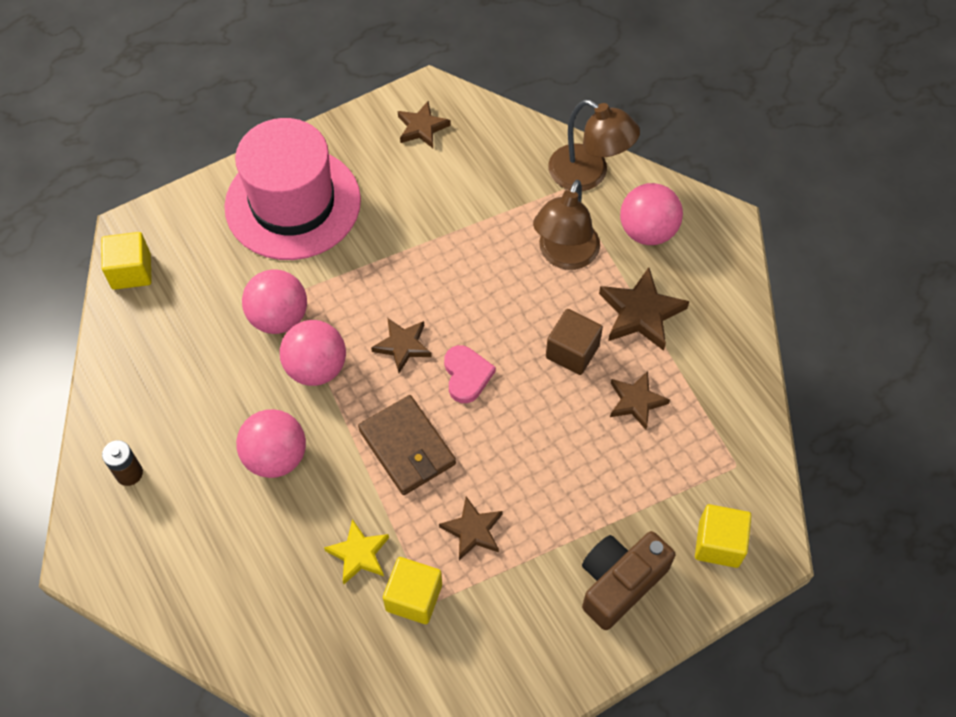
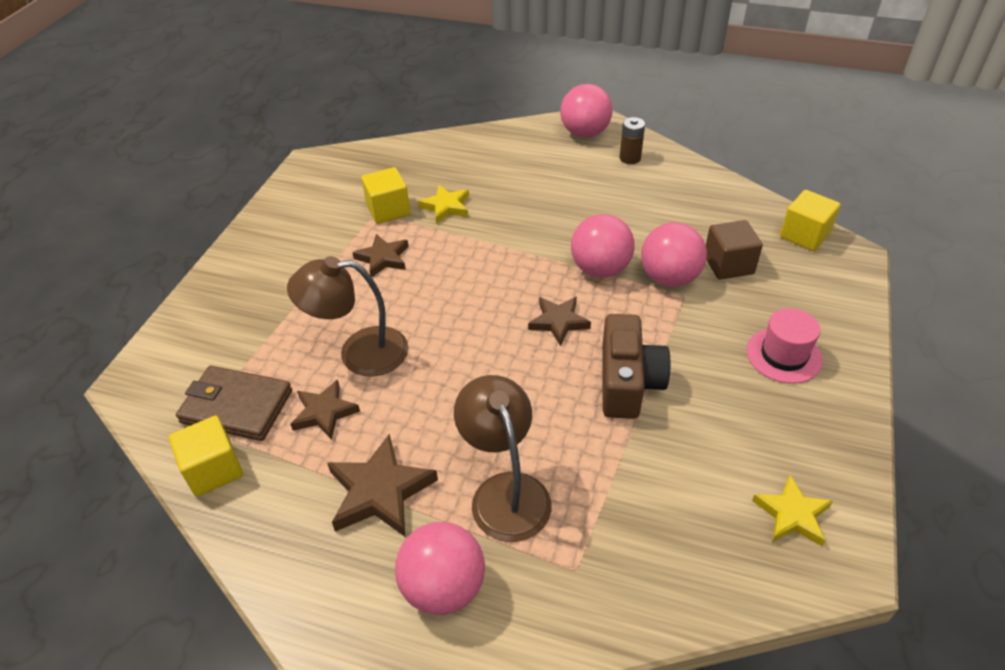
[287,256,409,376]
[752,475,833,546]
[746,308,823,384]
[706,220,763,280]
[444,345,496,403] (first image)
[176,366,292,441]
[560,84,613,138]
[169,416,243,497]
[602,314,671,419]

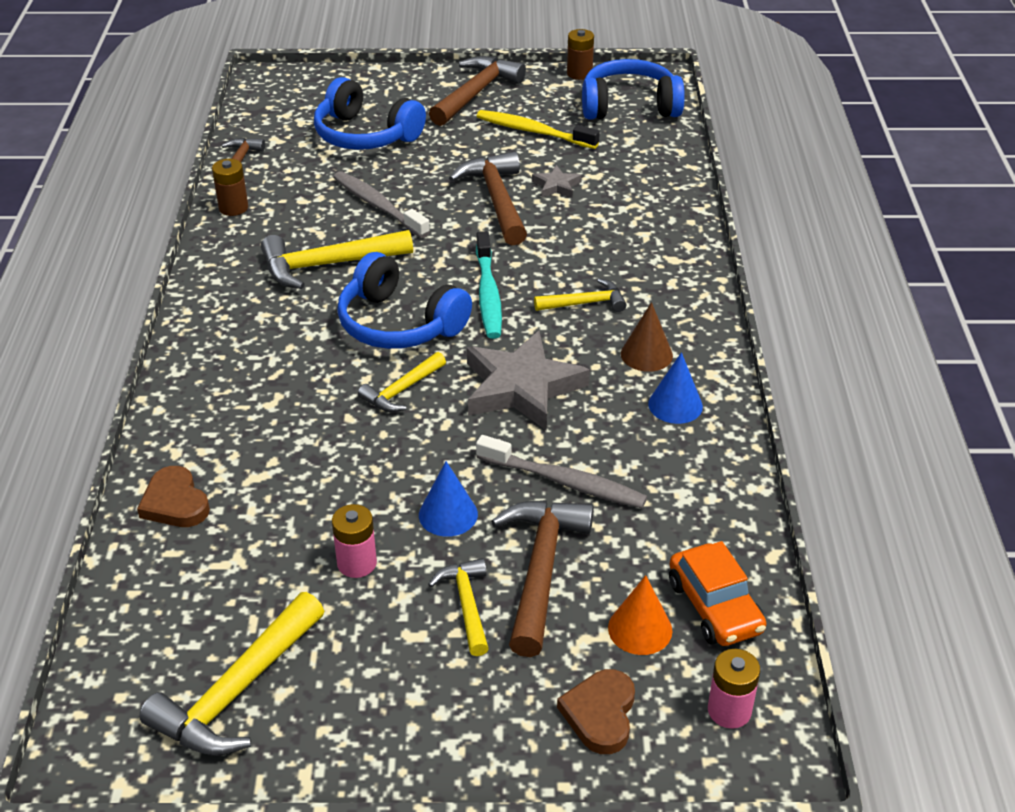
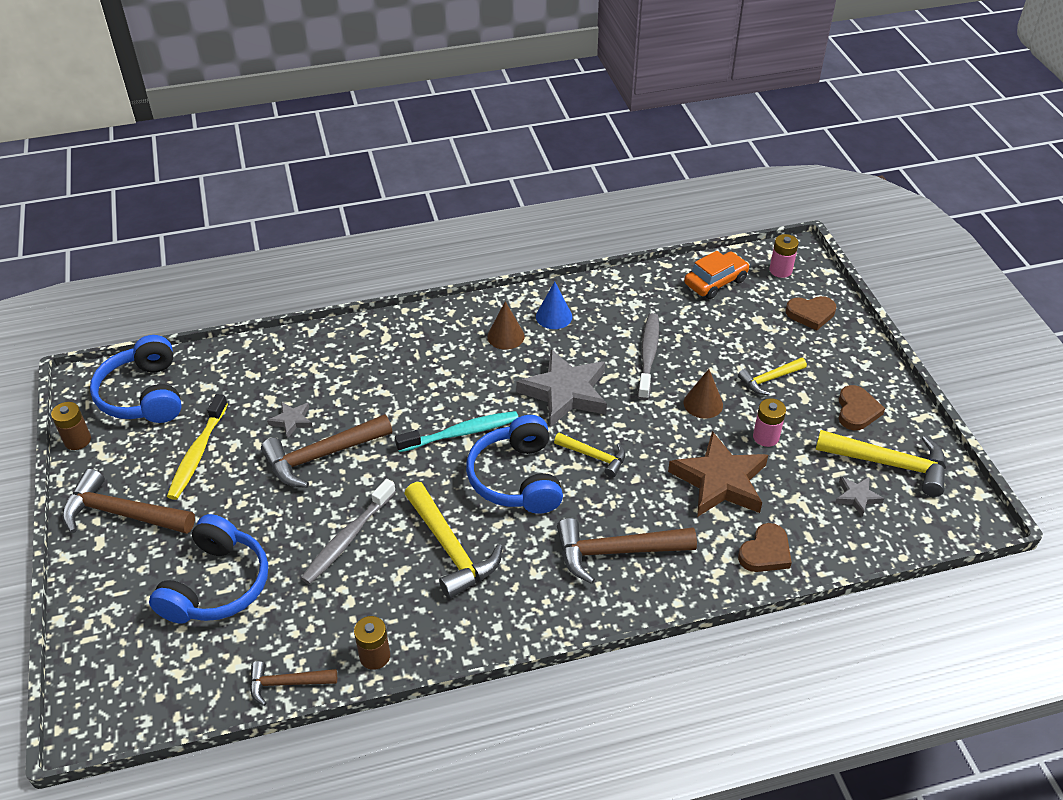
[466,415,563,514]
[534,278,627,312] (first image)
[683,369,723,419]
[557,518,697,584]
[608,575,672,655] (first image)
[839,385,885,430]
[668,431,768,517]
[835,477,884,517]

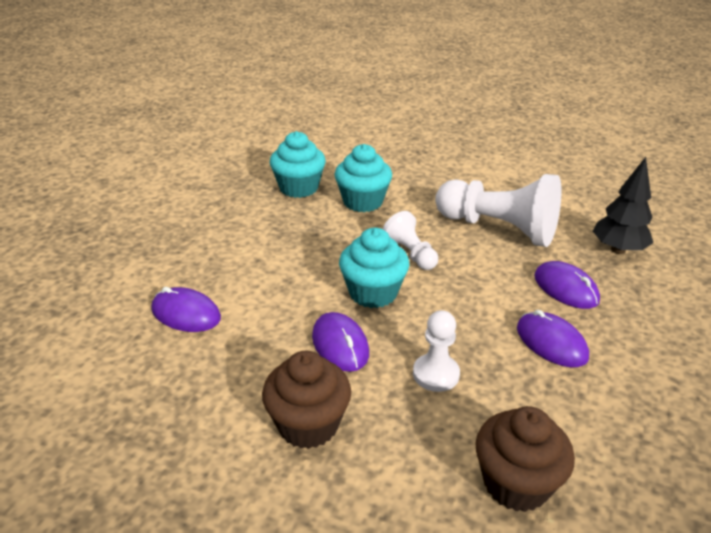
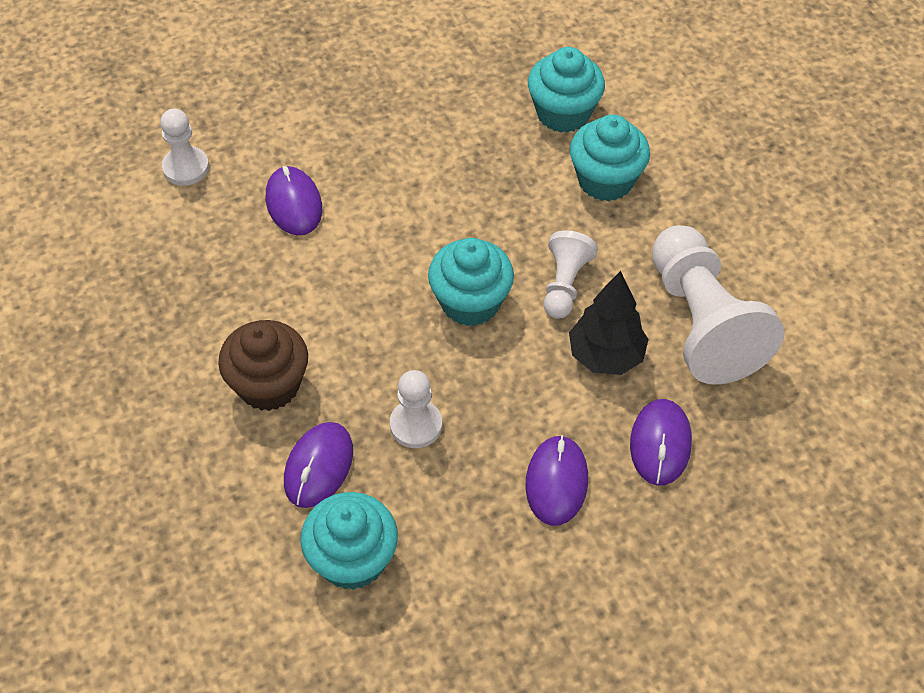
[569,271,649,375]
[284,422,353,508]
[301,492,398,590]
[160,109,209,186]

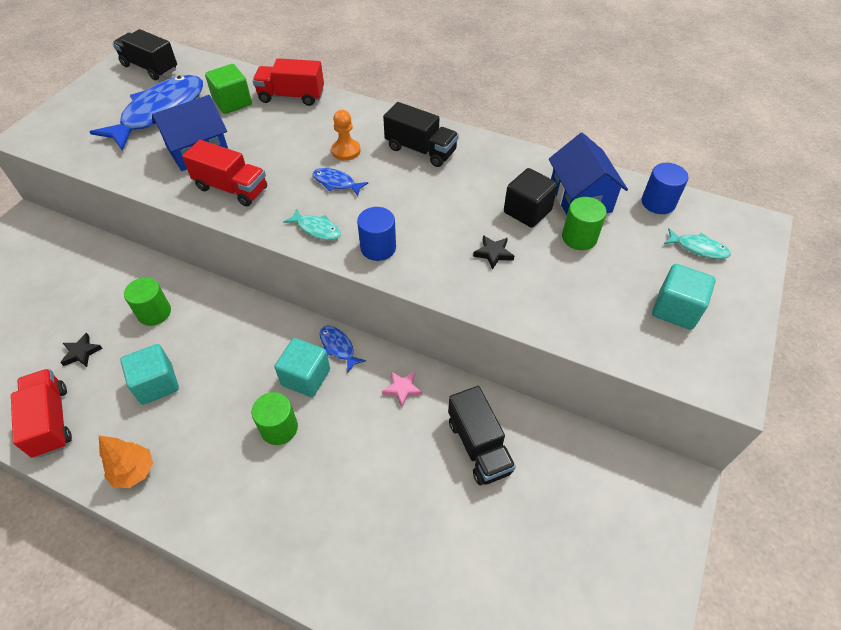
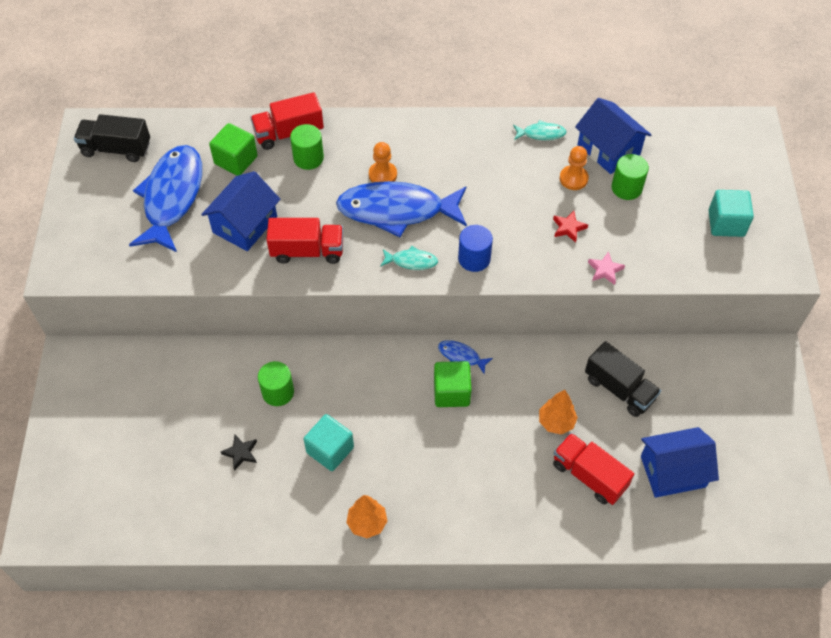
[383,102,459,167] (first image)
[642,163,688,214] (first image)
[336,181,467,237]
[560,146,589,190]
[513,120,567,140]
[553,211,588,243]
[434,361,472,407]
[553,433,634,505]
[588,251,625,285]
[290,124,324,170]
[539,390,578,435]
[641,427,719,498]

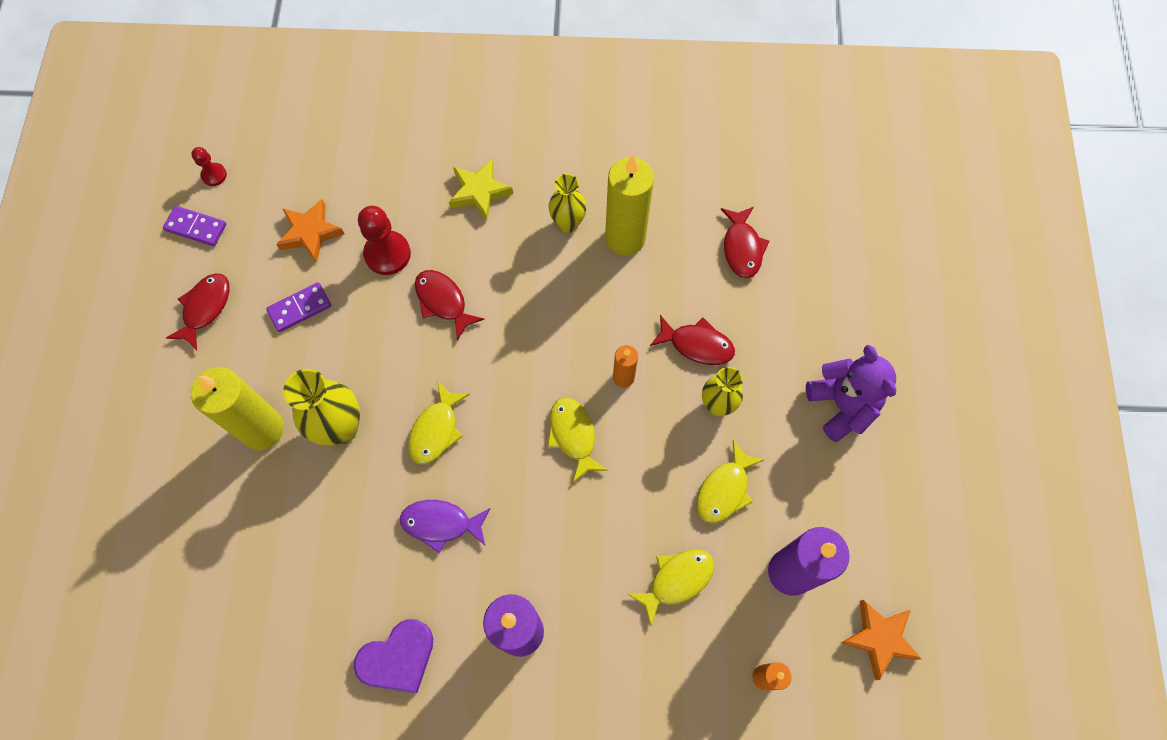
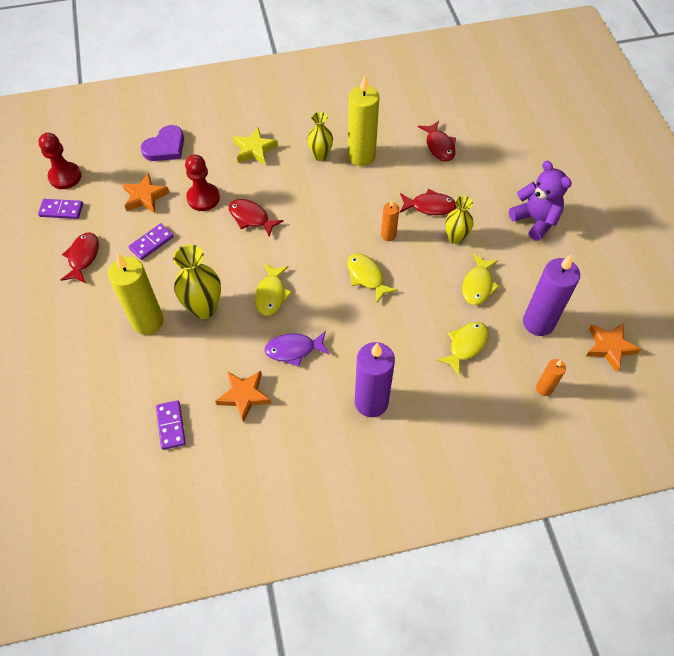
[38,133,81,189]
[141,125,184,161]
[215,371,272,423]
[156,400,186,450]

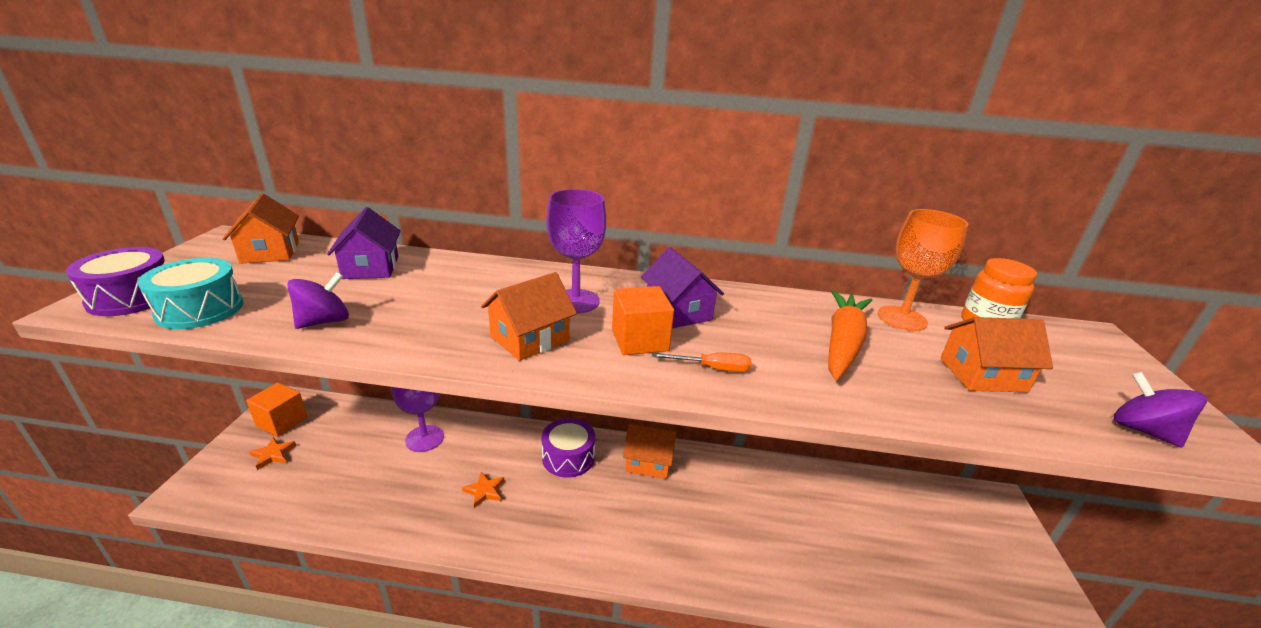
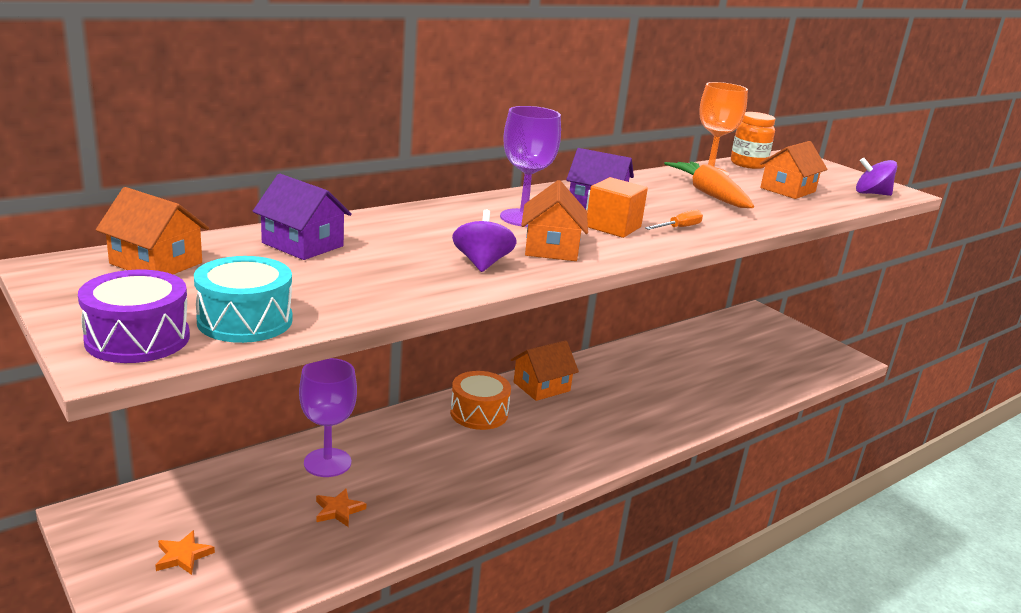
[452,210,517,272]
[246,383,307,437] (first image)
[450,371,511,430]
[316,488,366,527]

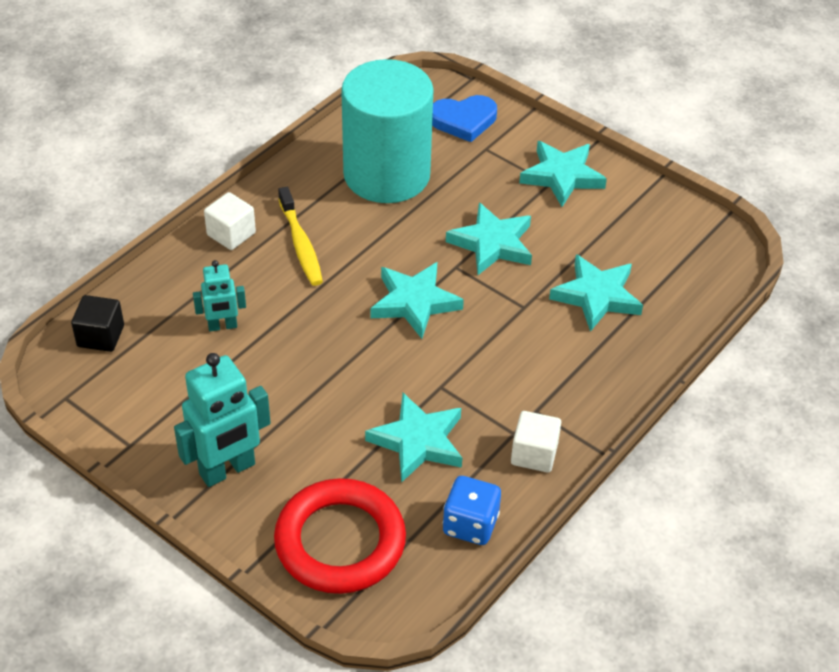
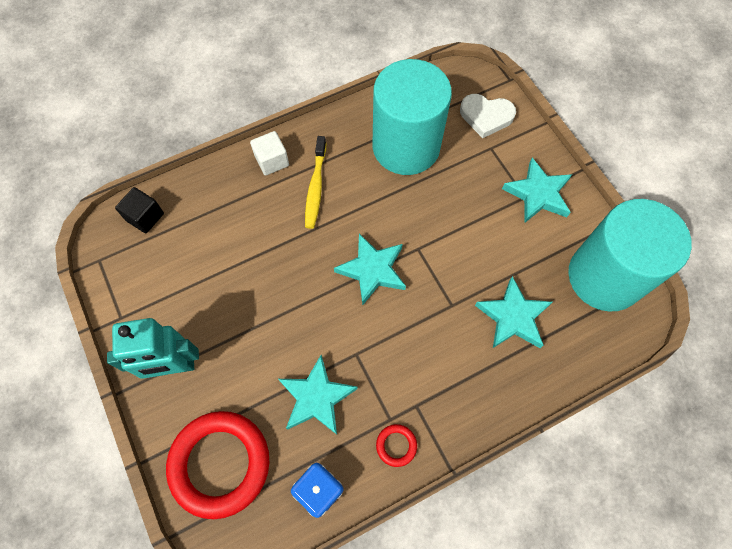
[460,94,516,138]
[446,202,532,275] (first image)
[193,260,246,332] (first image)
[376,424,417,467]
[568,199,692,312]

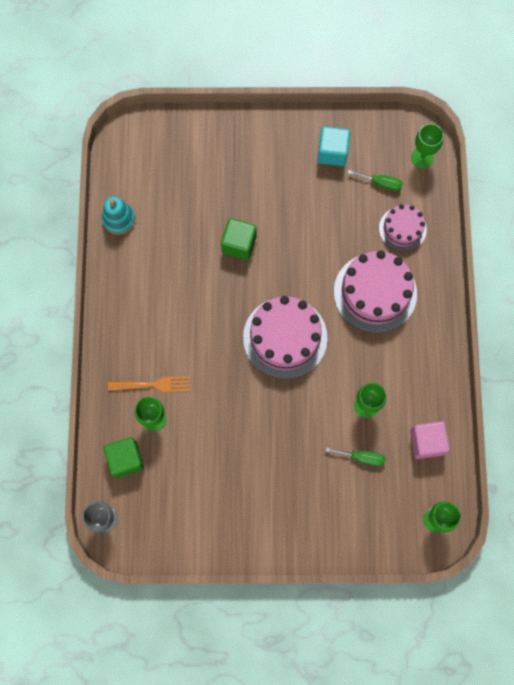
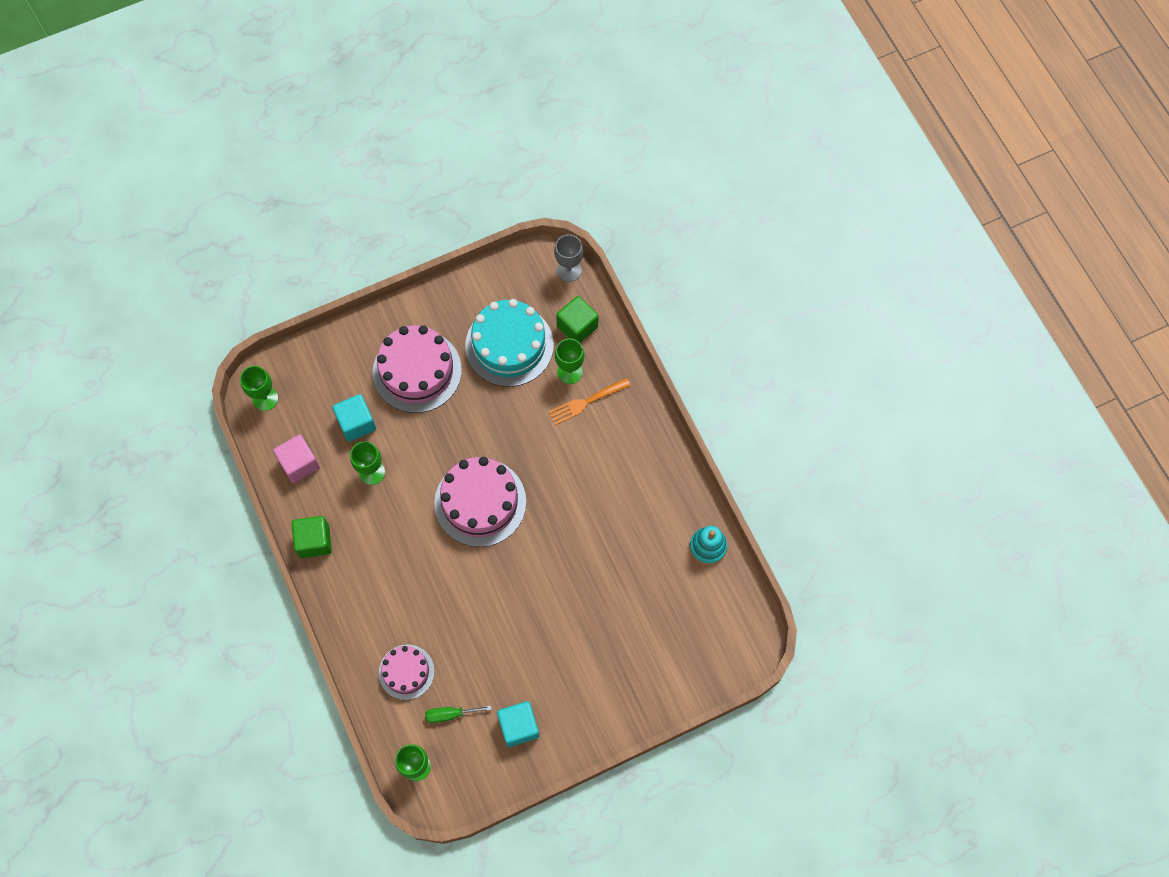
[292,516,332,558]
[373,325,462,413]
[332,394,376,442]
[465,299,554,387]

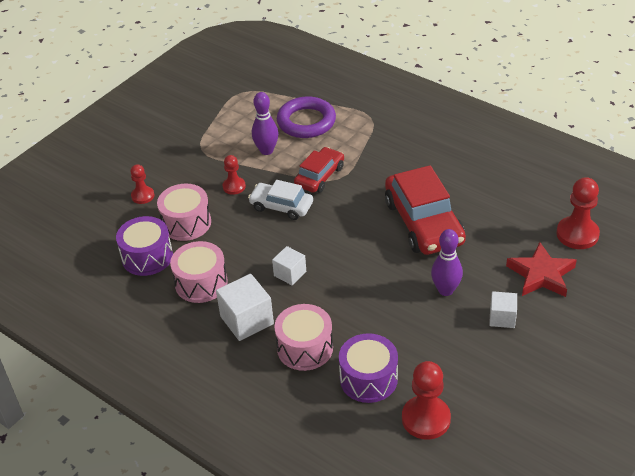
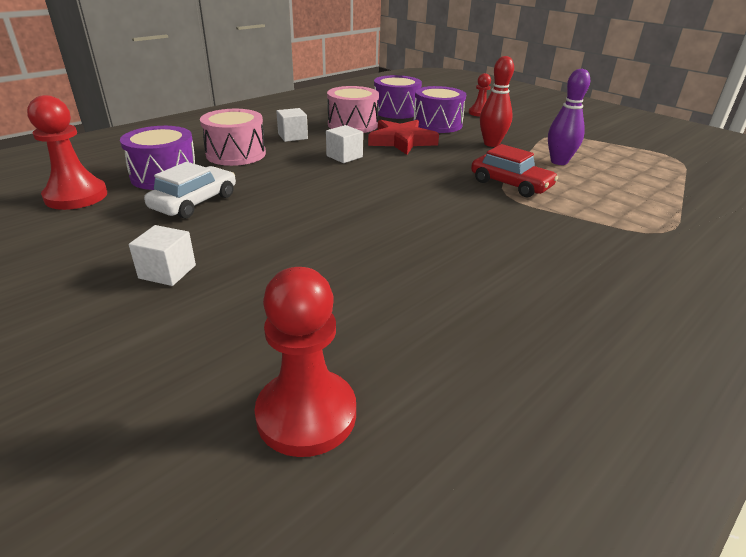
[277,96,336,138] (first image)
[480,56,514,147]
[385,165,466,255] (first image)
[144,162,236,219]
[413,86,466,133]
[431,229,463,296] (first image)
[368,120,439,155]
[276,108,308,142]

